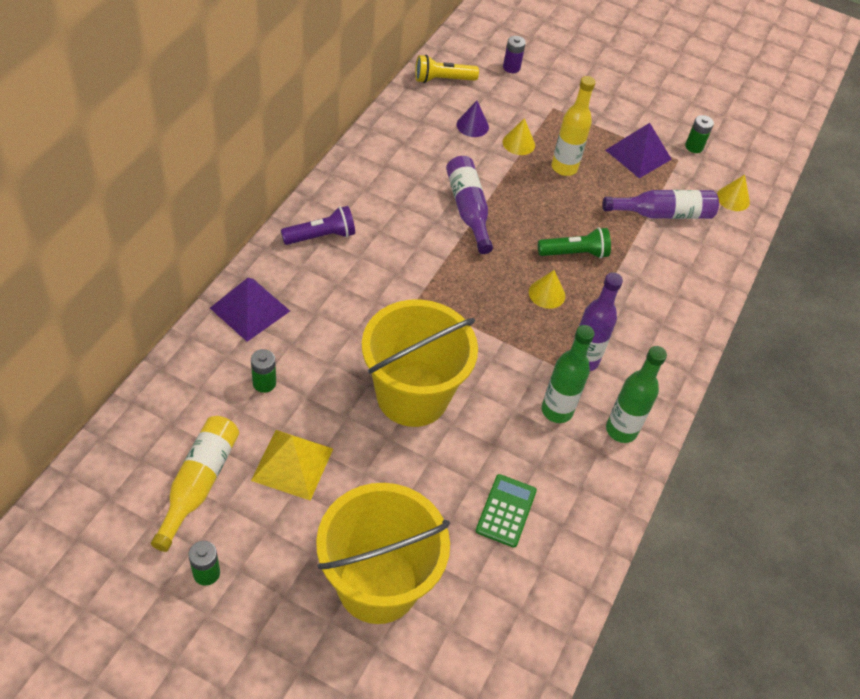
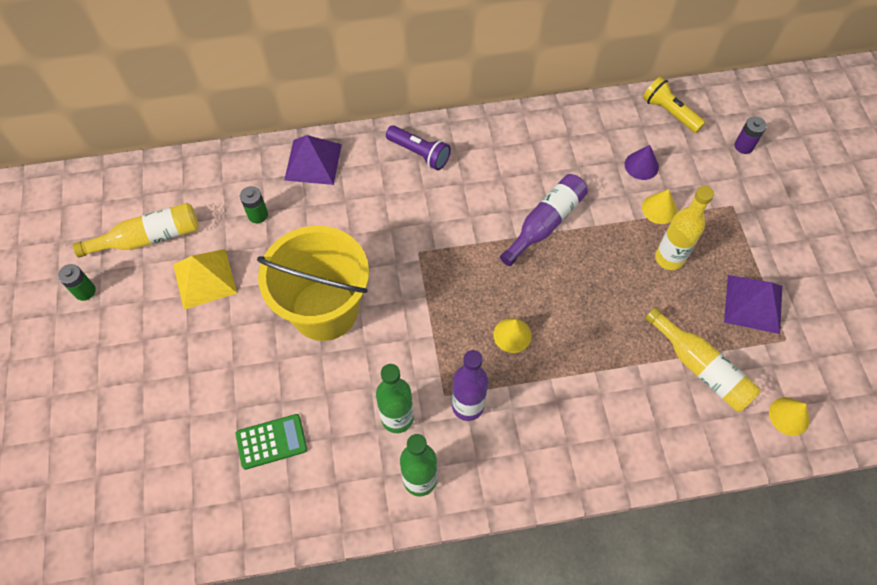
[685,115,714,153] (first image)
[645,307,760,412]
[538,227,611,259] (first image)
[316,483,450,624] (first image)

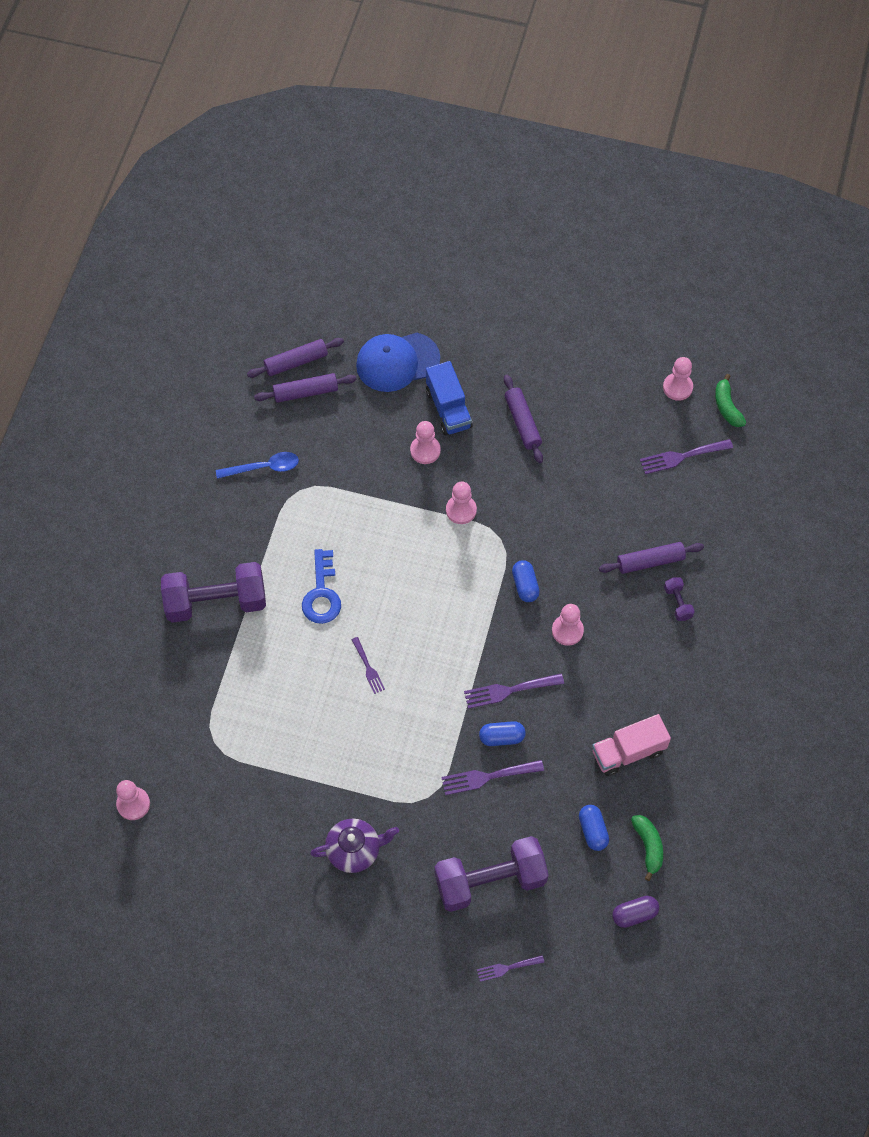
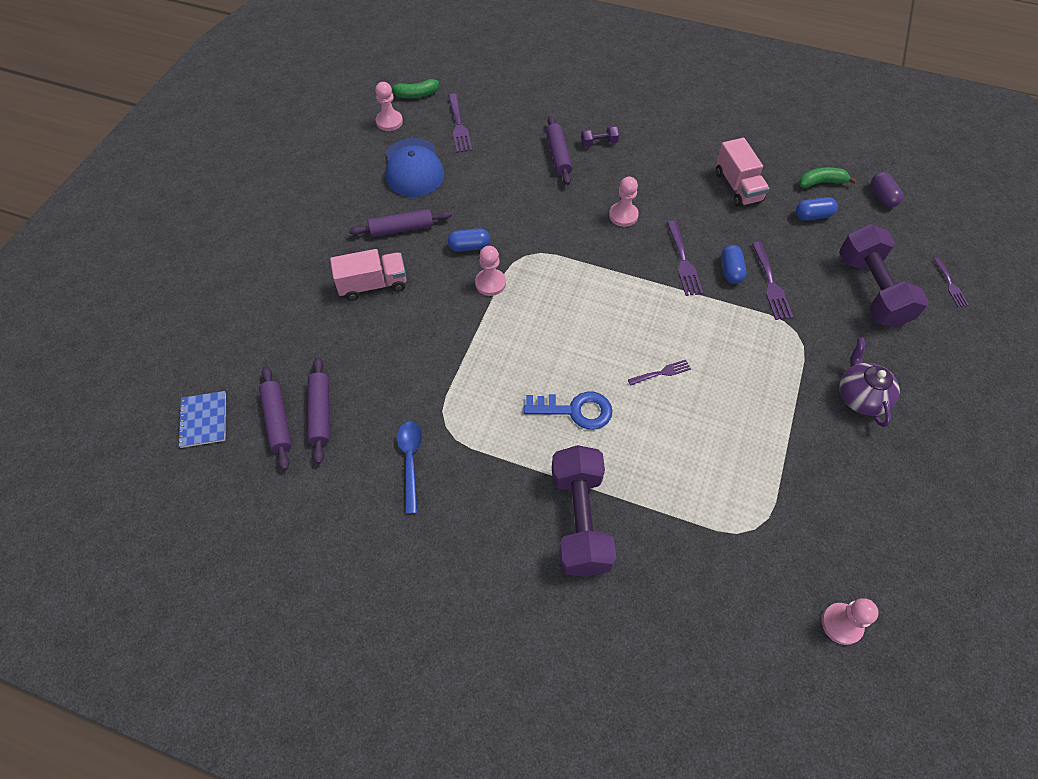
[386,138,444,197]
[330,249,407,301]
[410,421,441,464] (first image)
[448,228,490,252]
[178,391,226,448]

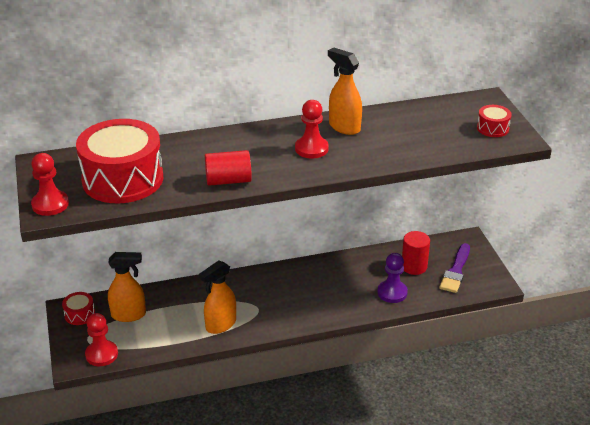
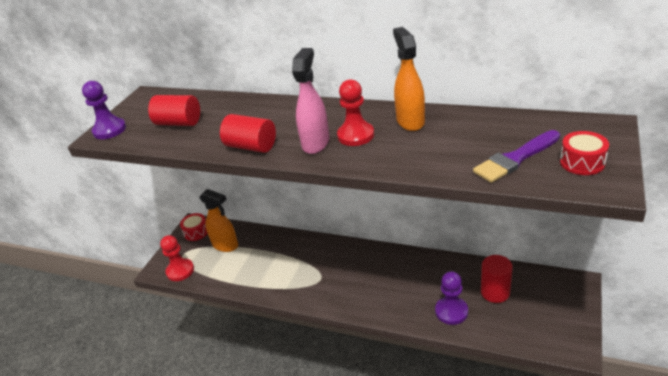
[148,95,200,126]
[82,81,126,139]
[473,130,560,183]
[199,261,236,334] (first image)
[292,48,330,154]

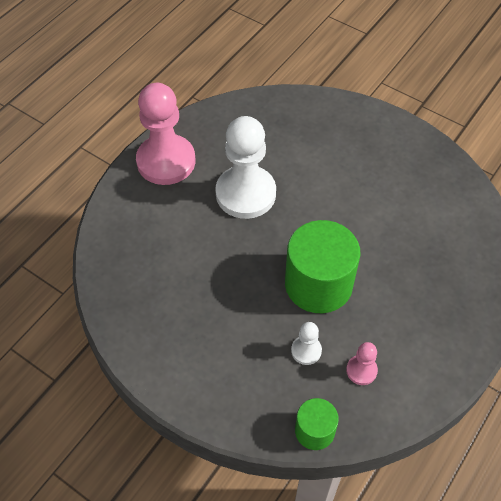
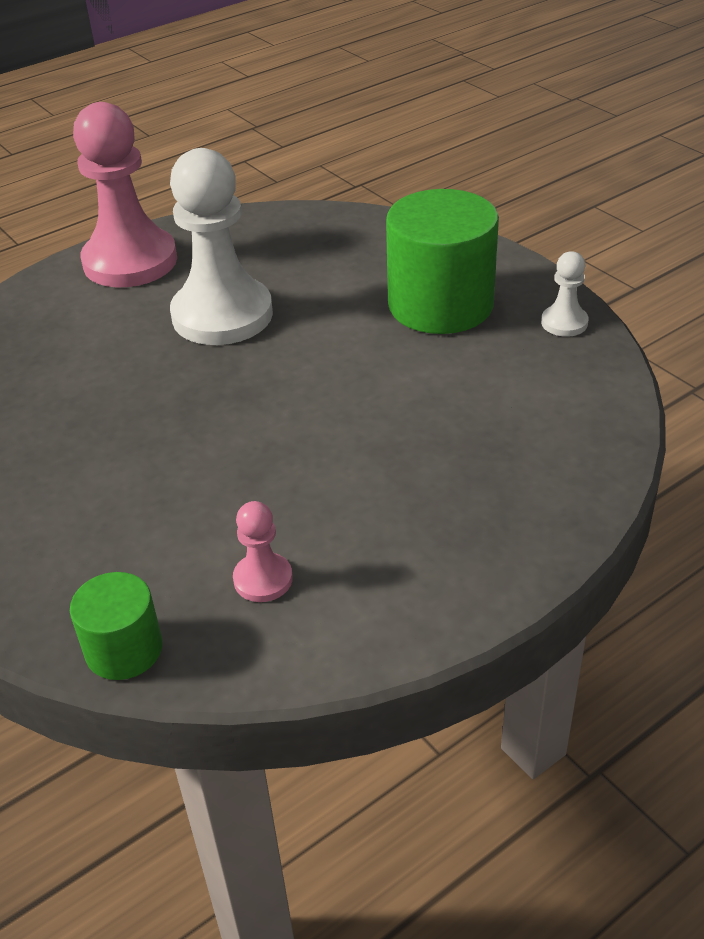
[386,189,499,334]
[541,251,589,337]

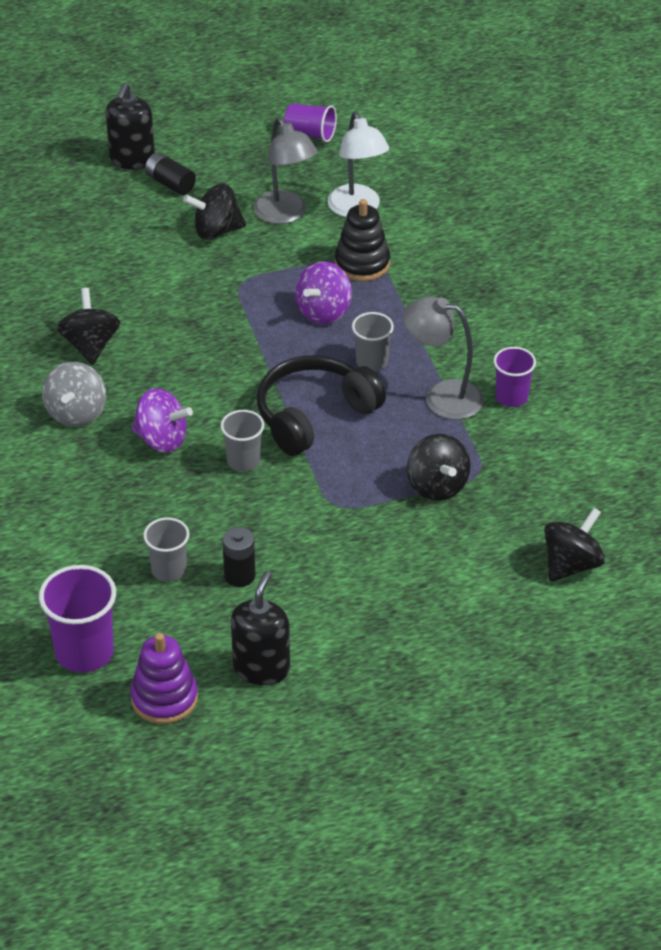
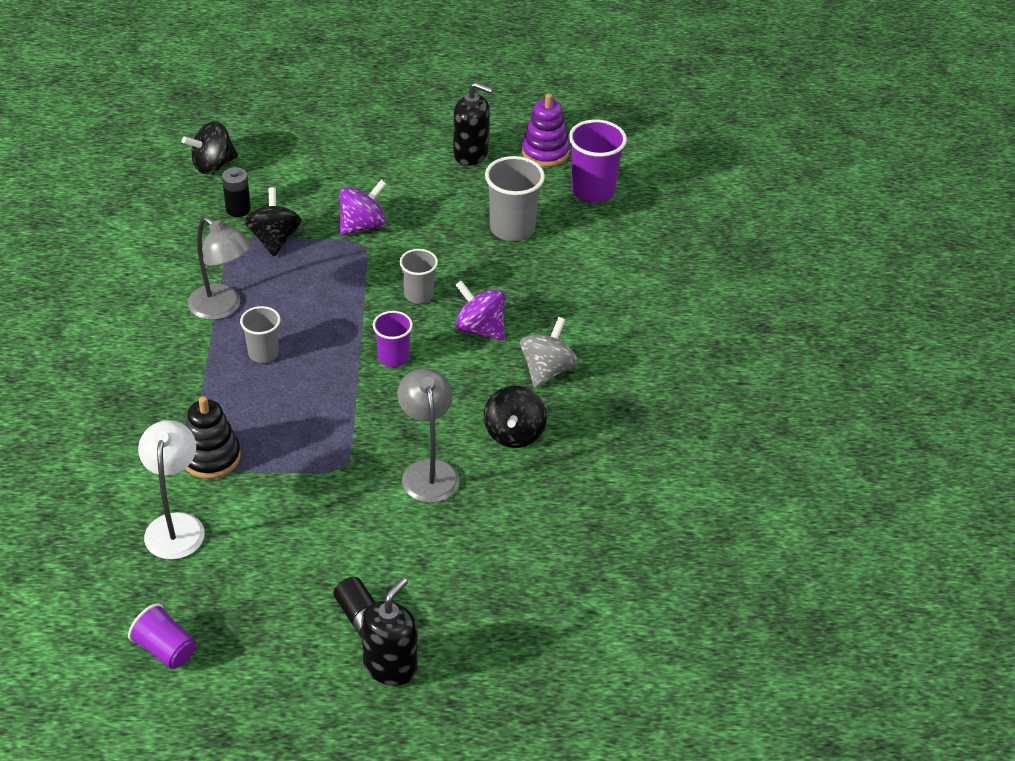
[397,369,460,503]
[183,183,246,240] (first image)
[339,180,386,235]
[373,311,413,367]
[257,355,386,456] (first image)
[485,156,545,241]
[222,167,251,217]
[453,82,493,166]

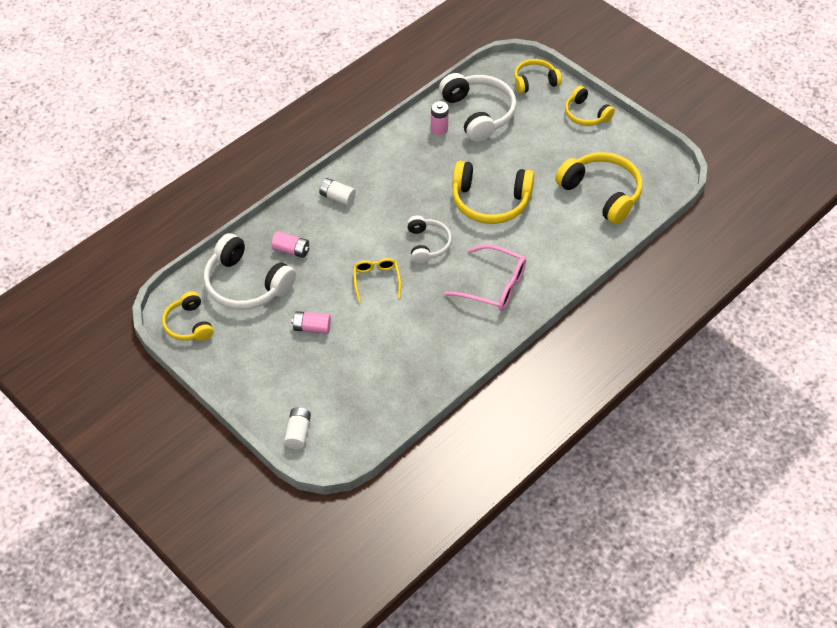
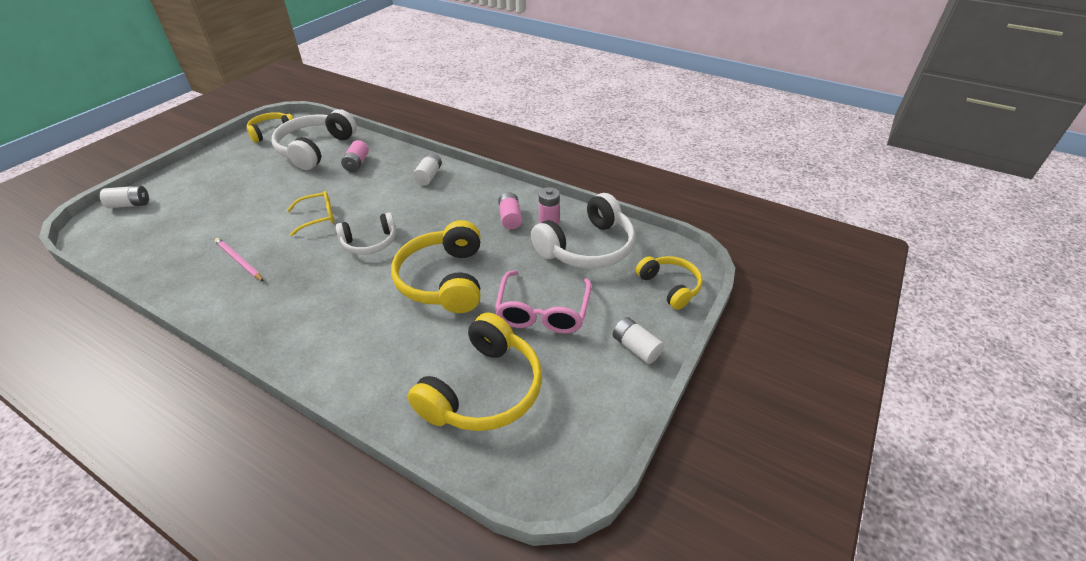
[613,317,664,364]
[495,270,591,334]
[498,192,522,229]
[215,238,264,281]

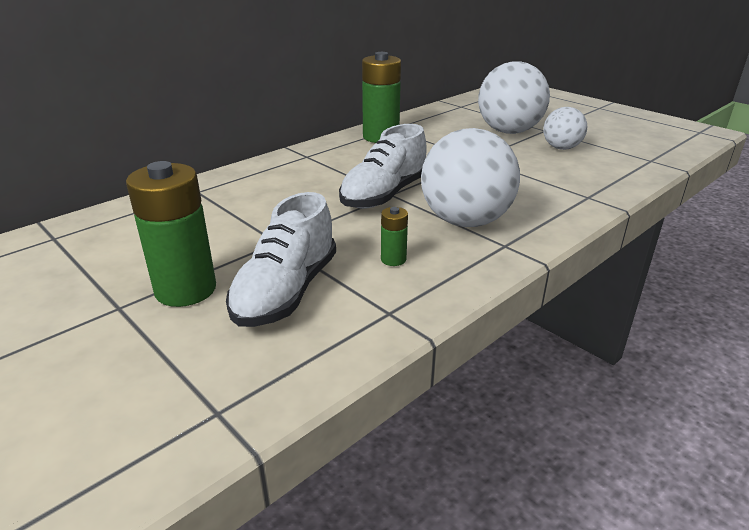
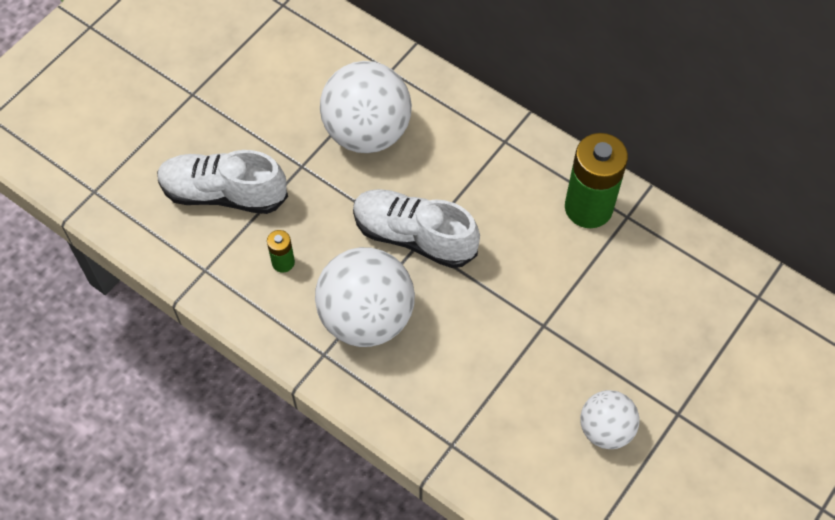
[320,61,412,153]
[126,161,216,307] (first image)

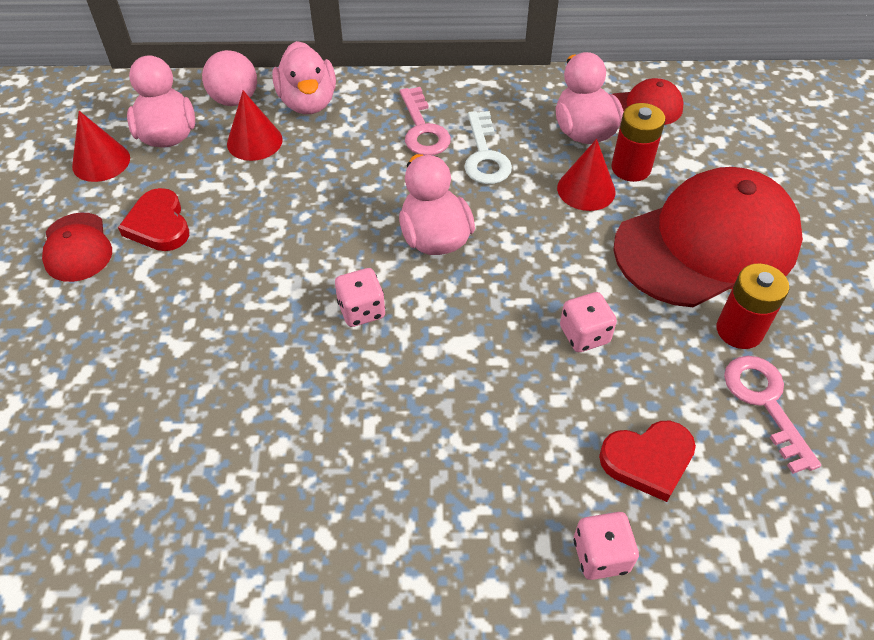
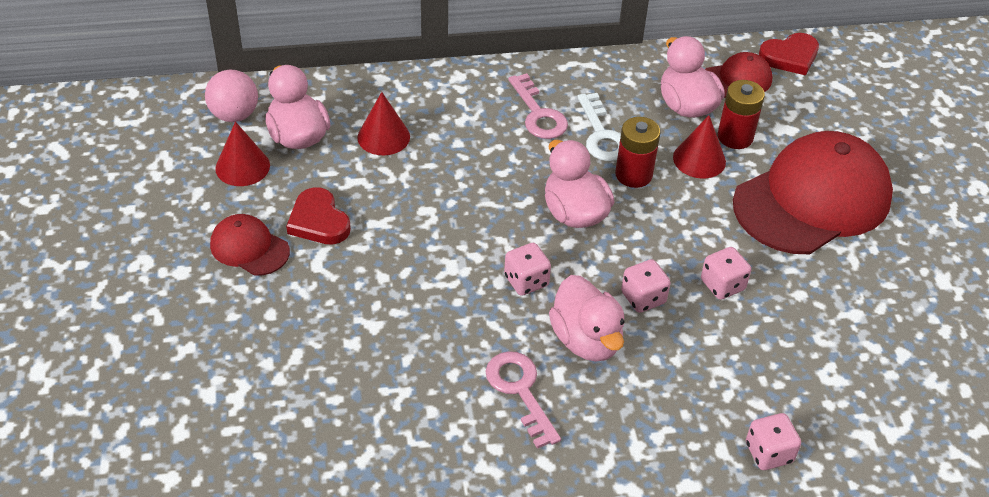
[549,275,625,362]
[205,70,258,122]
[210,214,290,276]
[615,117,660,188]
[485,351,561,449]
[759,33,819,75]
[621,259,671,313]

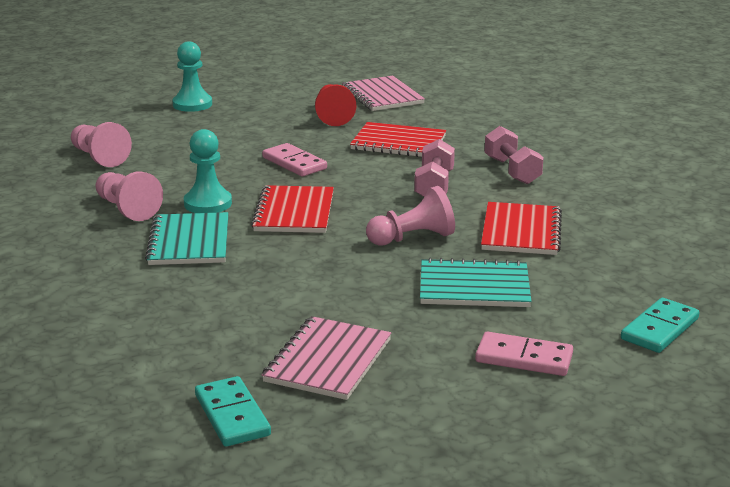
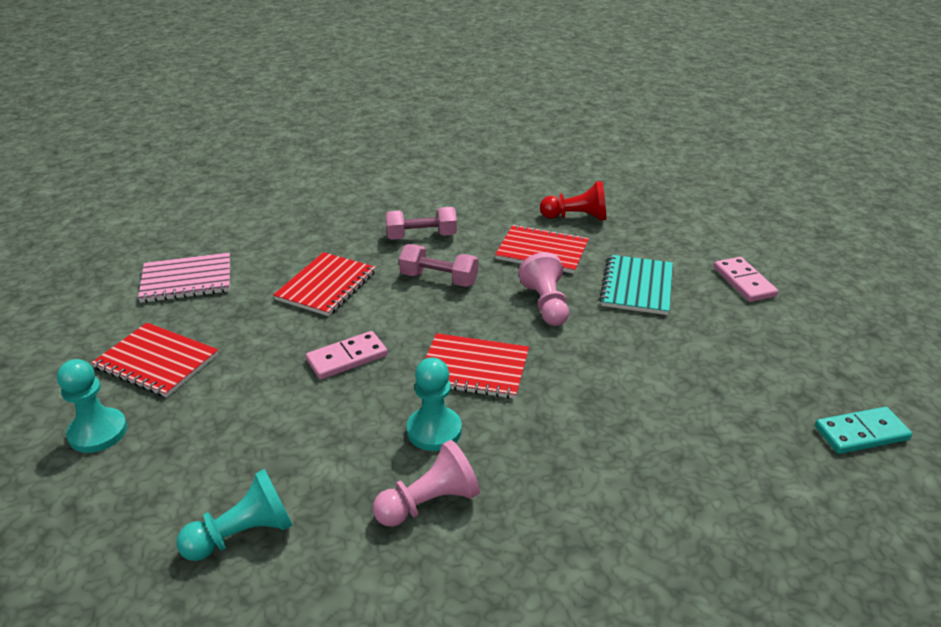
[540,181,606,221]
[176,469,293,561]
[145,212,229,265] (first image)
[621,298,699,353] (first image)
[262,316,391,400] (first image)
[714,257,778,302]
[92,323,218,397]

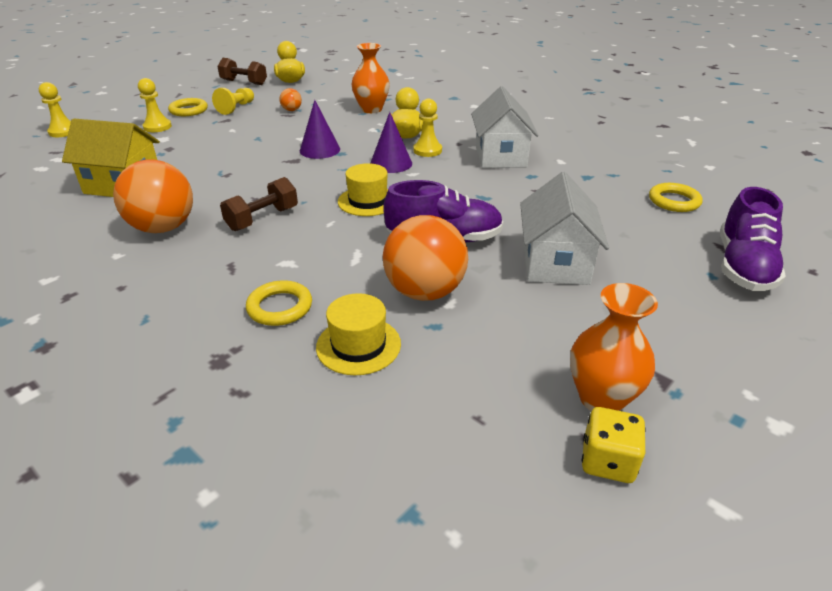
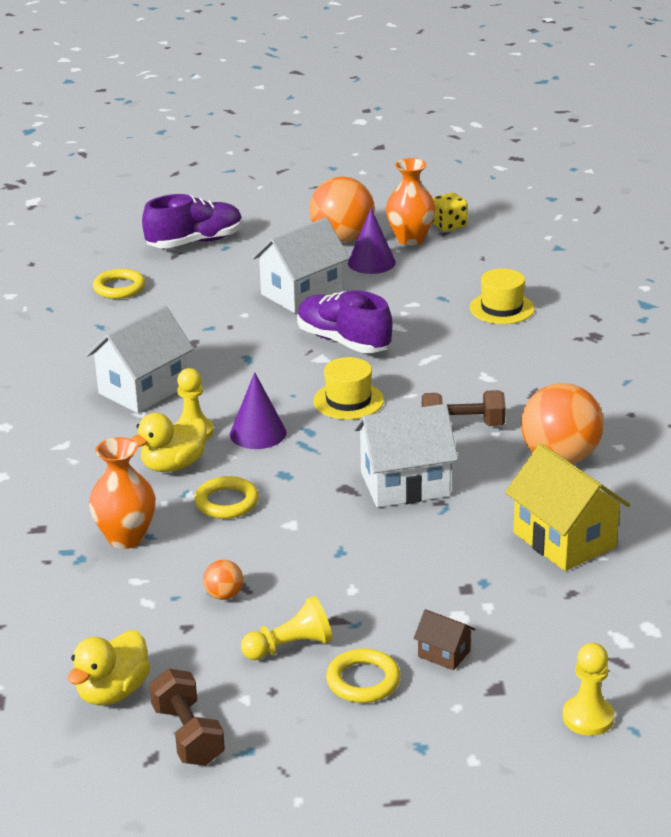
[414,609,475,670]
[348,208,396,274]
[309,176,375,242]
[194,476,259,519]
[354,404,458,507]

